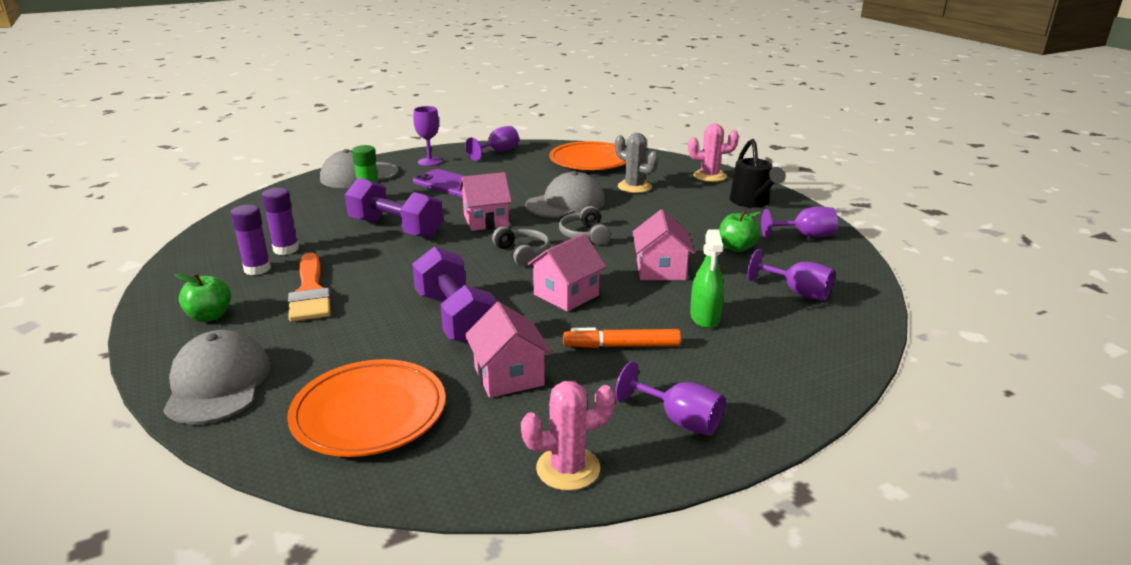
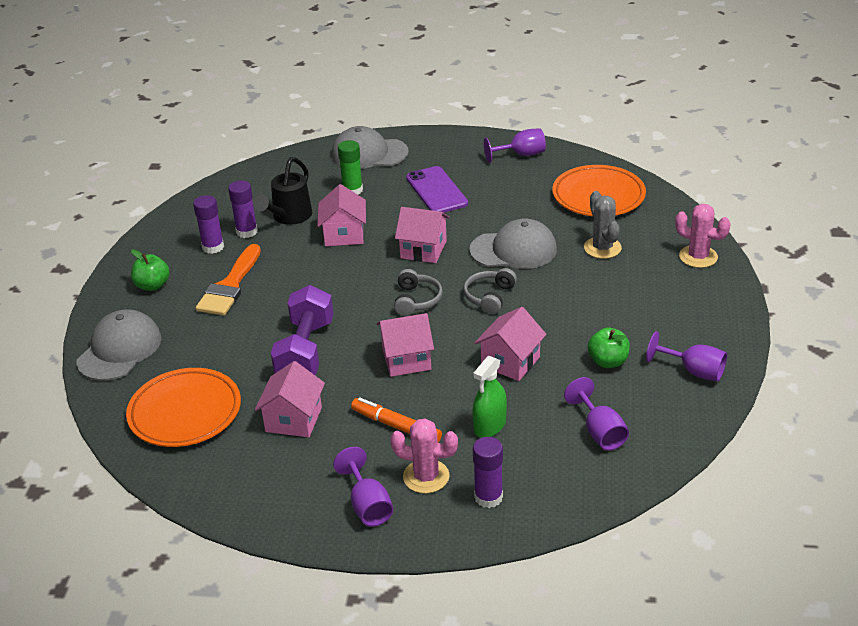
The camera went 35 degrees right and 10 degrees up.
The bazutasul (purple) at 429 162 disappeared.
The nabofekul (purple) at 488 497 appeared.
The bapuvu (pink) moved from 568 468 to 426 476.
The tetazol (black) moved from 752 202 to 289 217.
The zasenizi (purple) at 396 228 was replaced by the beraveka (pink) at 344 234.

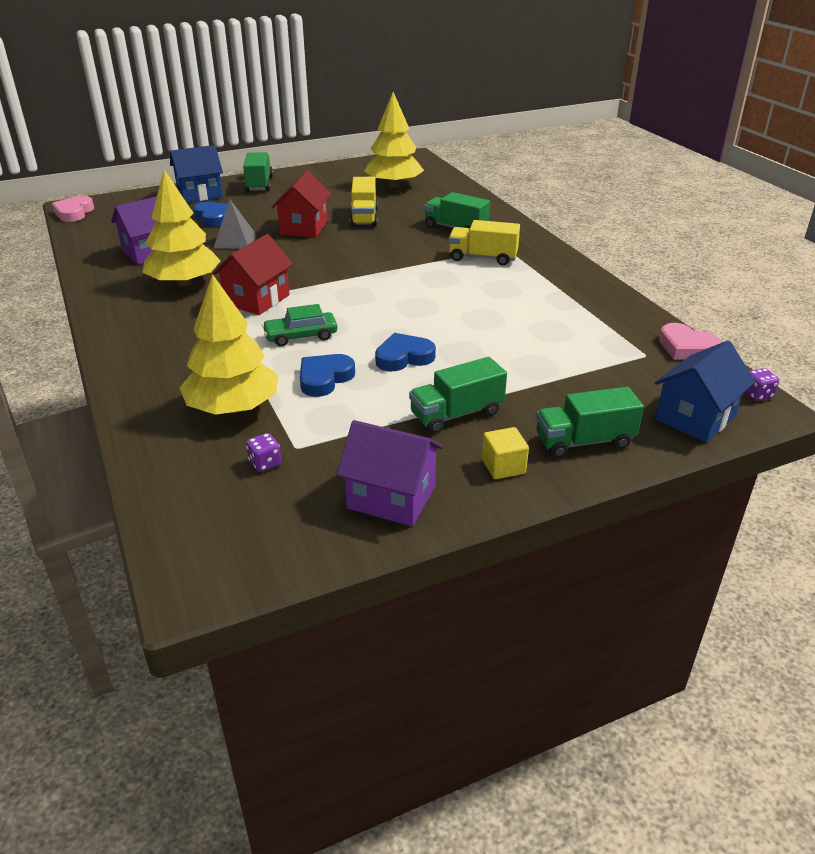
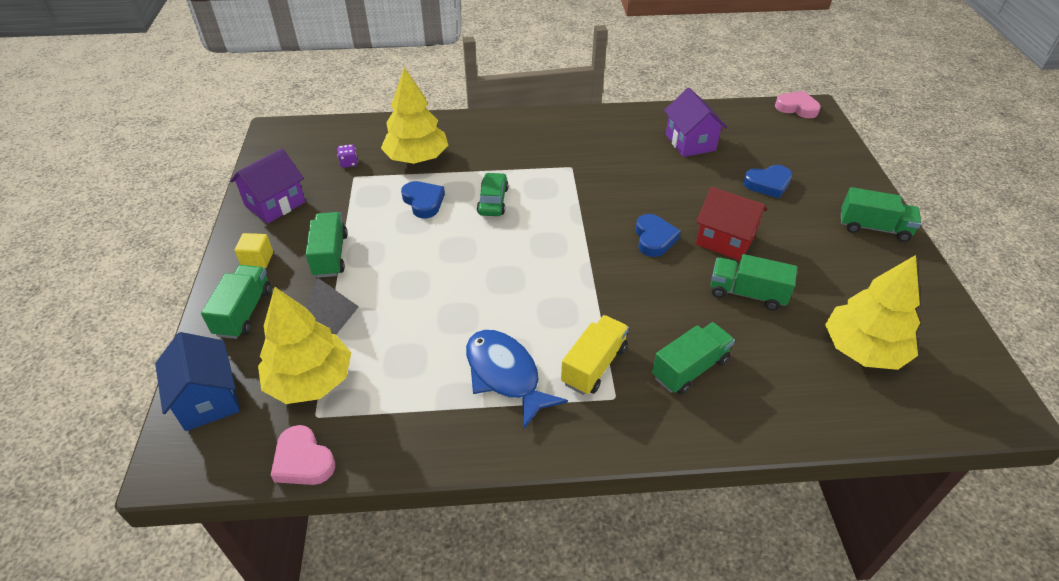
The camera went 110 degrees right and 10 degrees up.
The beraveka (blue) at 200 194 disappeared.
The beraveka (red) at 257 300 disappeared.
The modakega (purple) at 757 395 disappeared.
The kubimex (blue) at 505 375 appeared.
The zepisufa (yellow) moved from 184 283 to 310 380.
The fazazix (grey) moved from 235 241 to 329 314.
The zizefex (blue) moved from 404 357 to 654 238.
The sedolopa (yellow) at 364 217 became the sedolopa (green) at 747 293.
The zizefex (pink) at 686 347 turned 105 degrees counterclockwise.

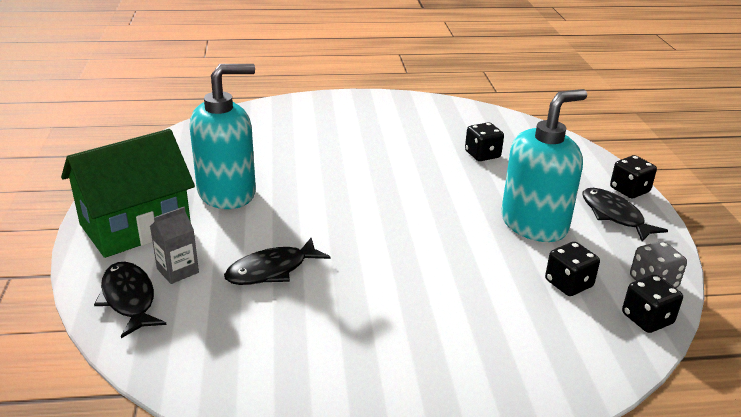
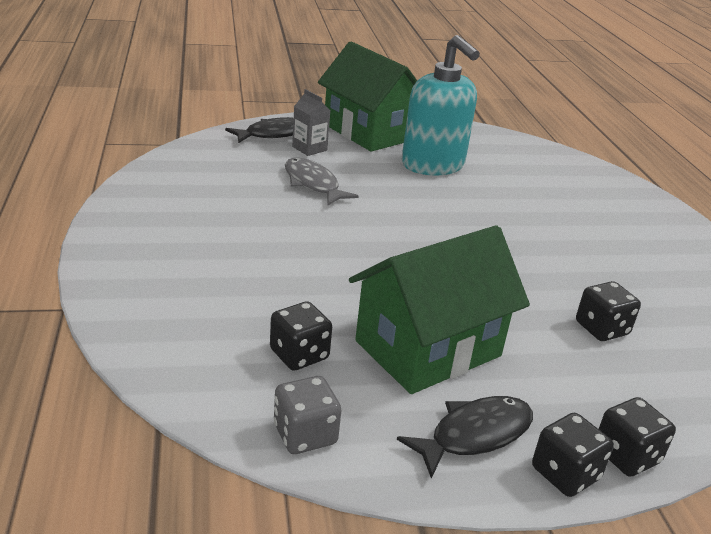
The camera went 85 degrees right and 0 degrees up.
The modakega (black) moved from 647 319 to 626 455.
The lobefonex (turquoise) at 534 224 was replaced by the beraveka (green) at 428 348.
The kubimex (black) at 271 270 became the kubimex (grey) at 313 184.

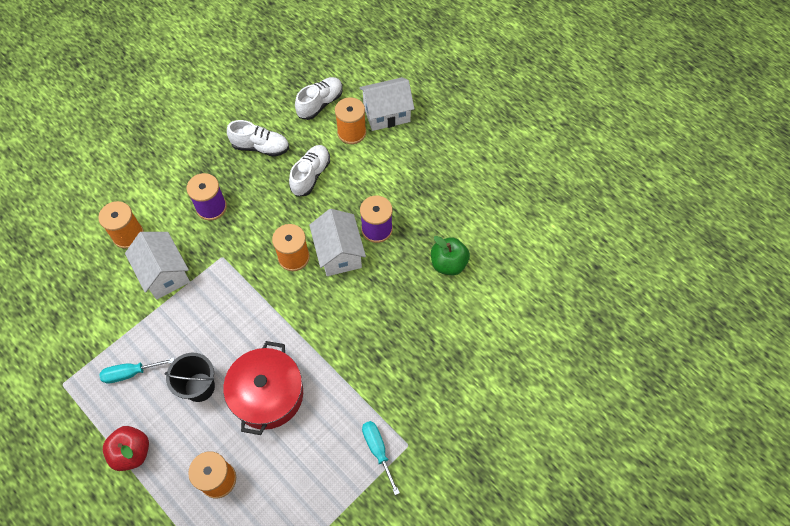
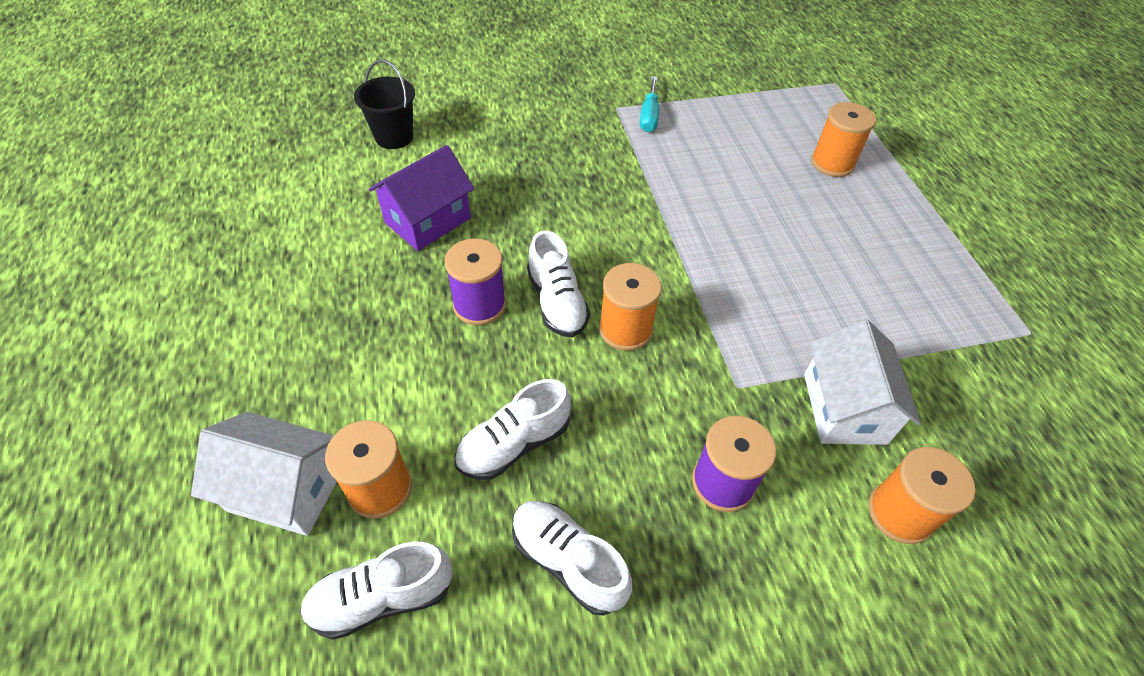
The camera went 150 degrees left and 10 degrees down.
The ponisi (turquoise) at 130 373 disappeared.
The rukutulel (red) at 132 452 disappeared.
The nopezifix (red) at 267 394 disappeared.
The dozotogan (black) moved from 199 387 to 394 137.
The beraveka (white) at 339 253 was replaced by the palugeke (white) at 557 302.
The rukutulel (green) at 448 264 was replaced by the beraveka (purple) at 428 220.

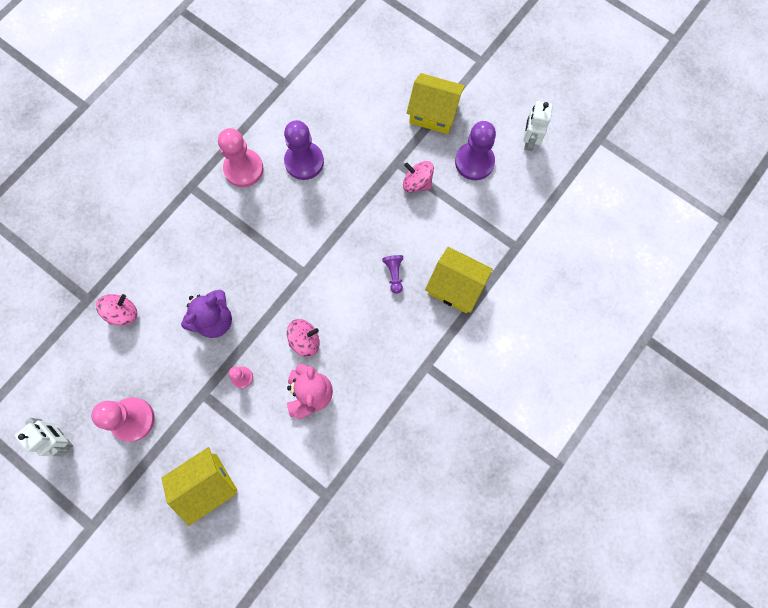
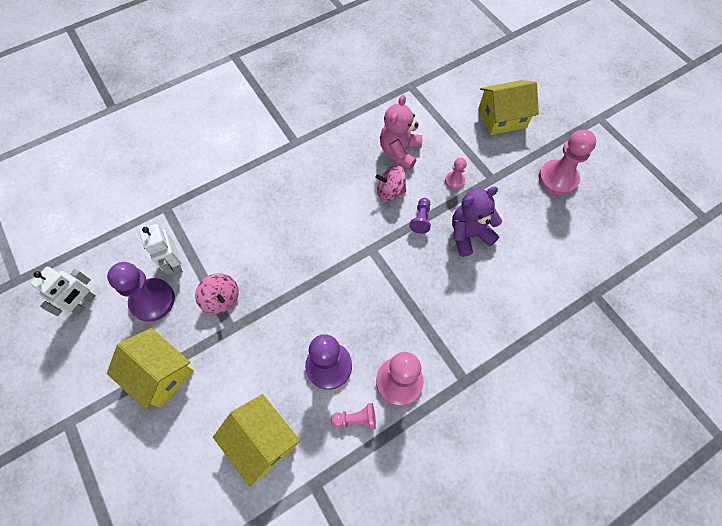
The camera went 160 degrees left and 10 degrees down.
The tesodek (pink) at 123 313 disappeared.
The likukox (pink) at 356 419 appeared.
The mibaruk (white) moved from 62 439 to 175 264.
The likukox (purple) moved from 394 274 to 421 219.
The beraveka (yellow) moved from 456 286 to 262 441.

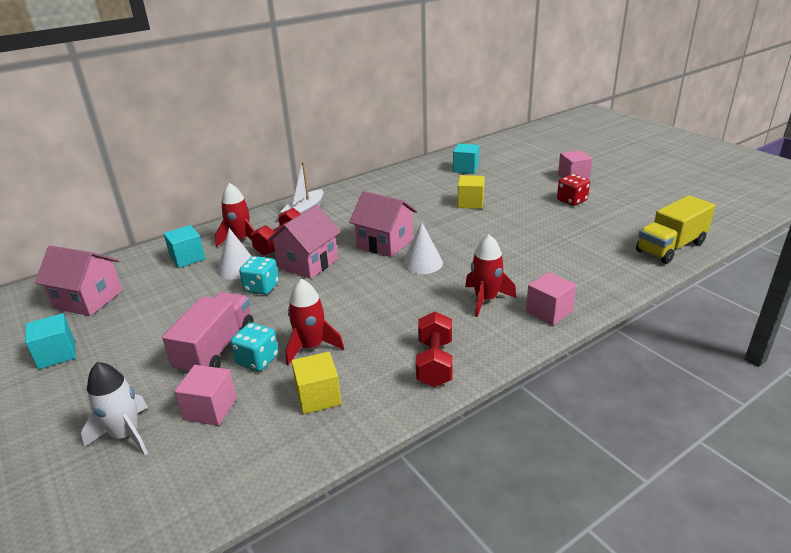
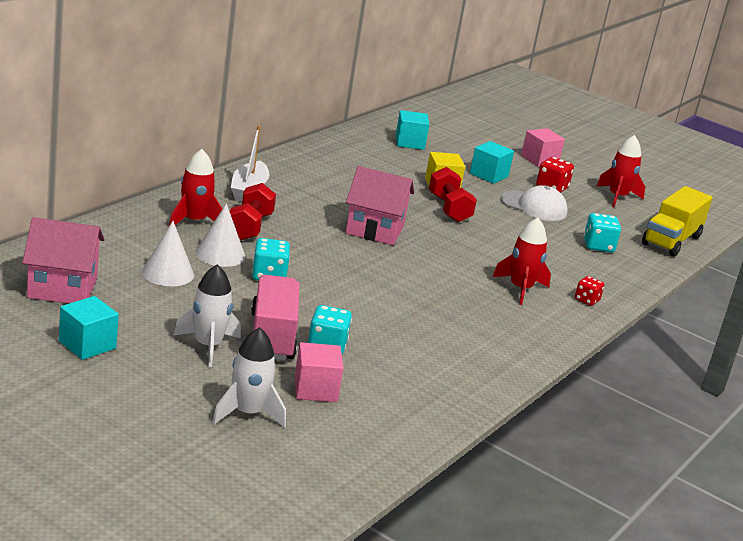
The camera went 25 degrees left and 5 degrees down.
The beraveka (pink) at 308 263 disappeared.
The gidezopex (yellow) at 318 396 disappeared.
The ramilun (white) at 208 346 appeared.
The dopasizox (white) at 534 206 appeared.
The modakega (turquoise) at 598 246 appeared.
The gidezopex (turquoise) moved from 187 258 to 489 175.
The ramilun (red) moved from 311 347 to 617 197.
The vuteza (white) moved from 422 263 to 168 273.
The zasenizi (red) moved from 435 363 to 449 209.
The gidezopex (pink) at 549 311 was replaced by the modakega (red) at 586 300.

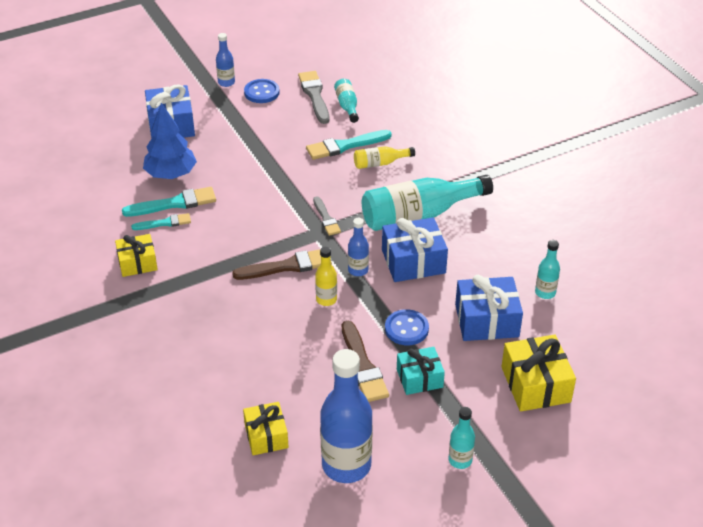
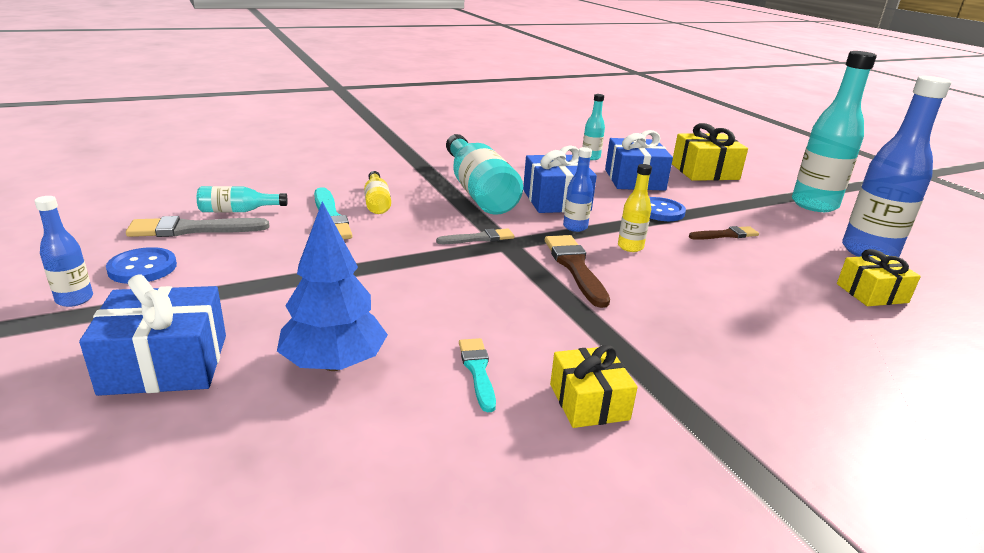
The camera went 90 degrees left and 15 degrees down.
The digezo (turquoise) at 174 203 disappeared.
The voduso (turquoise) at 419 378 disappeared.
The digezo (brown) at 363 366 changed to 0.62 times the size.
The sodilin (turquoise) at 460 460 changed to 2.06 times the size.

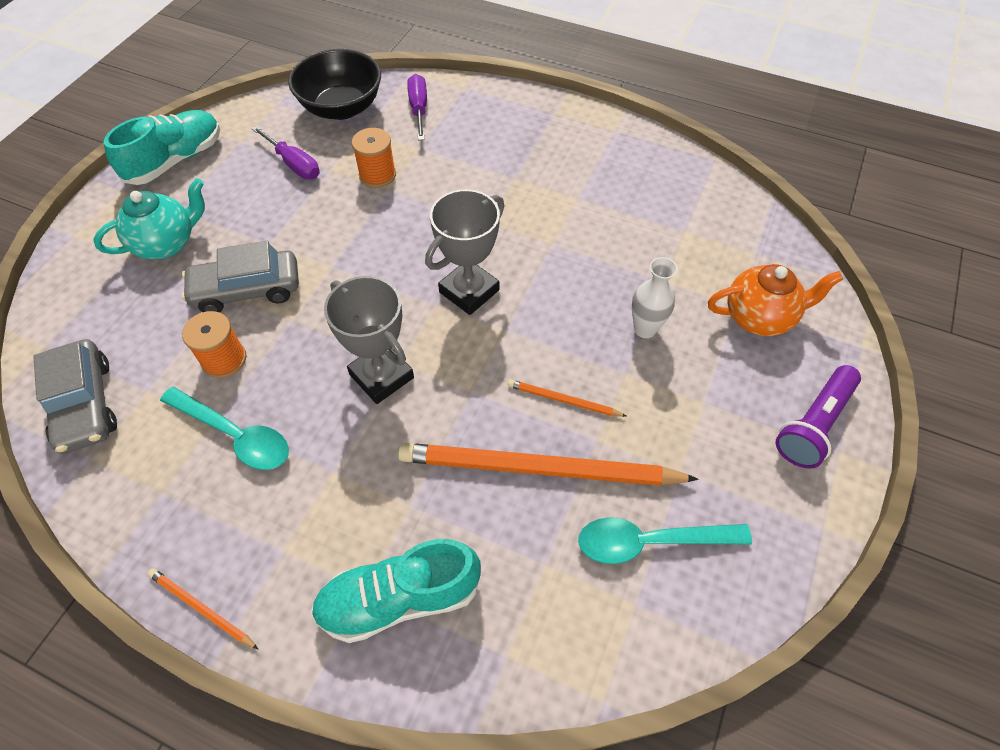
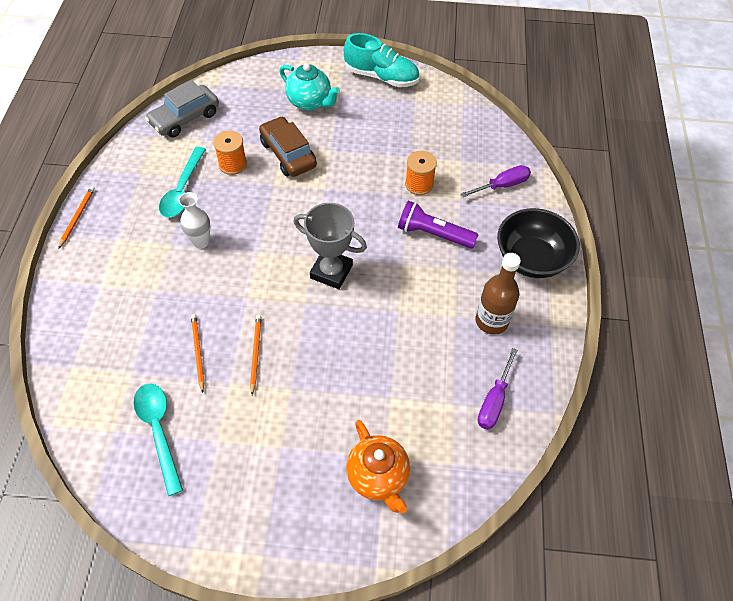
The camera went 70 degrees right and 0 degrees up.
The palugeke (turquoise) at 399 598 disappeared.
The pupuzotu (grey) at 381 376 disappeared.
The sodilin (brown) at 491 321 appeared.
The ponisi (purple) moved from 294 164 to 494 400.
The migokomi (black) moved from 341 108 to 531 259.
The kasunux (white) moved from 645 329 to 201 242.
The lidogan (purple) moved from 813 425 to 433 234.
The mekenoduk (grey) at 247 290 became the mekenoduk (brown) at 288 154.
The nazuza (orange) at 538 469 changed to 0.44 times the size.

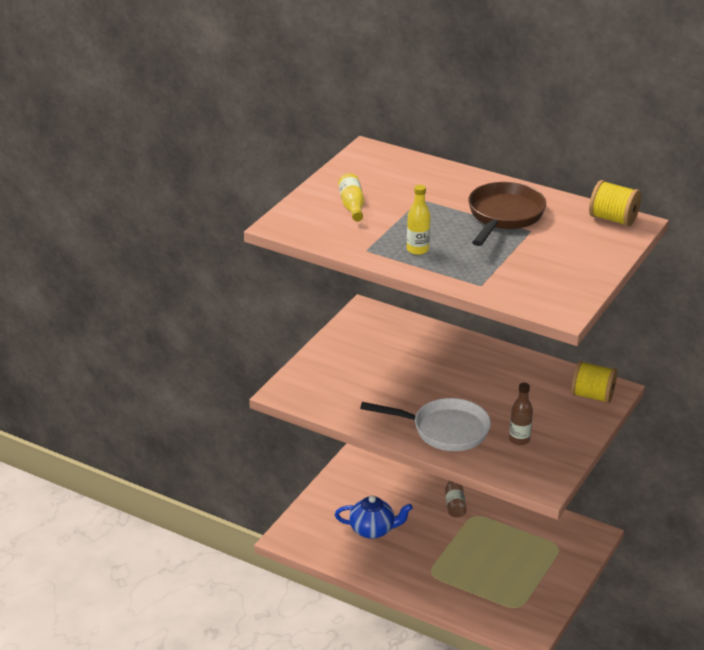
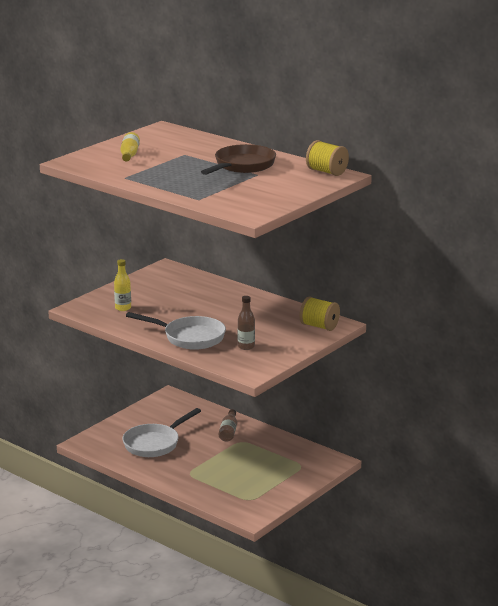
The camera went 10 degrees right and 10 degrees down.
The sodilin (yellow) moved from 417 249 to 123 308.
The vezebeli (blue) at 373 530 was replaced by the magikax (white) at 154 443.

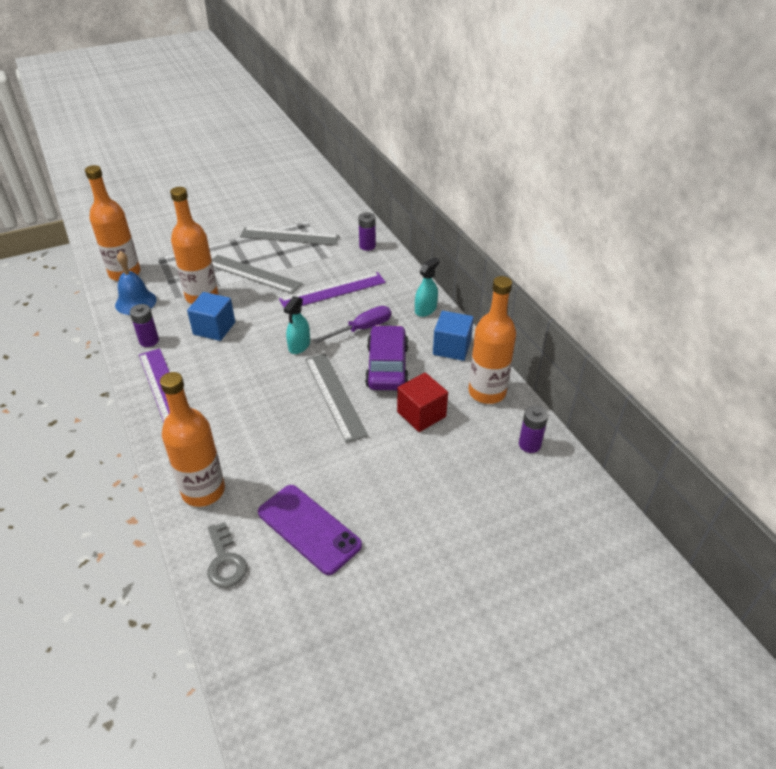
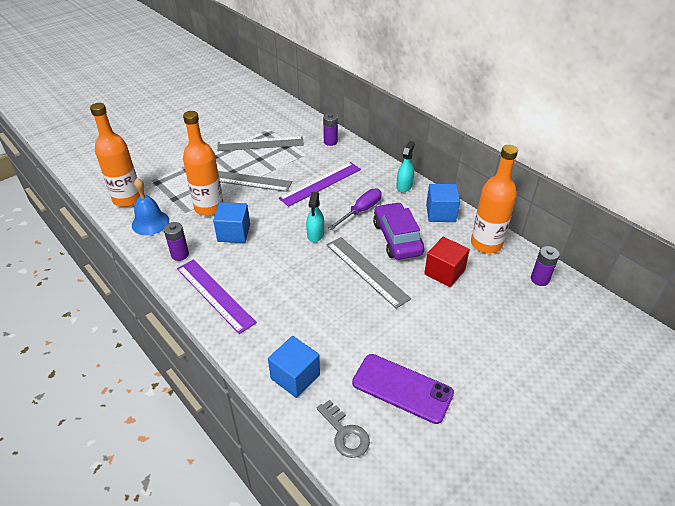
The camera went 15 degrees left and 0 degrees up.
The sodilin (orange) at 203 491 was replaced by the gidezopex (blue) at 295 376.

